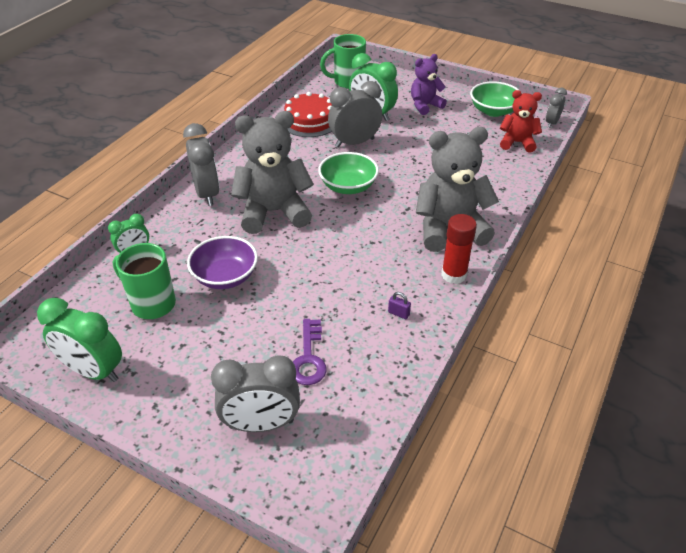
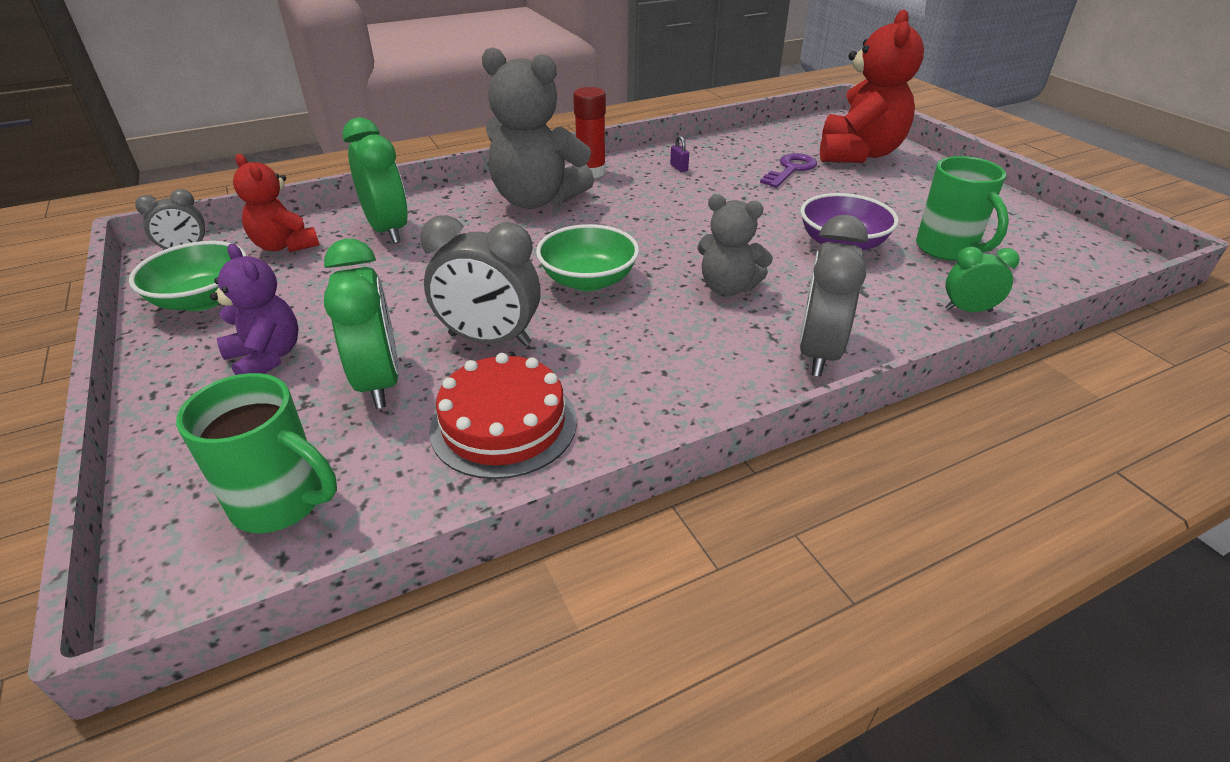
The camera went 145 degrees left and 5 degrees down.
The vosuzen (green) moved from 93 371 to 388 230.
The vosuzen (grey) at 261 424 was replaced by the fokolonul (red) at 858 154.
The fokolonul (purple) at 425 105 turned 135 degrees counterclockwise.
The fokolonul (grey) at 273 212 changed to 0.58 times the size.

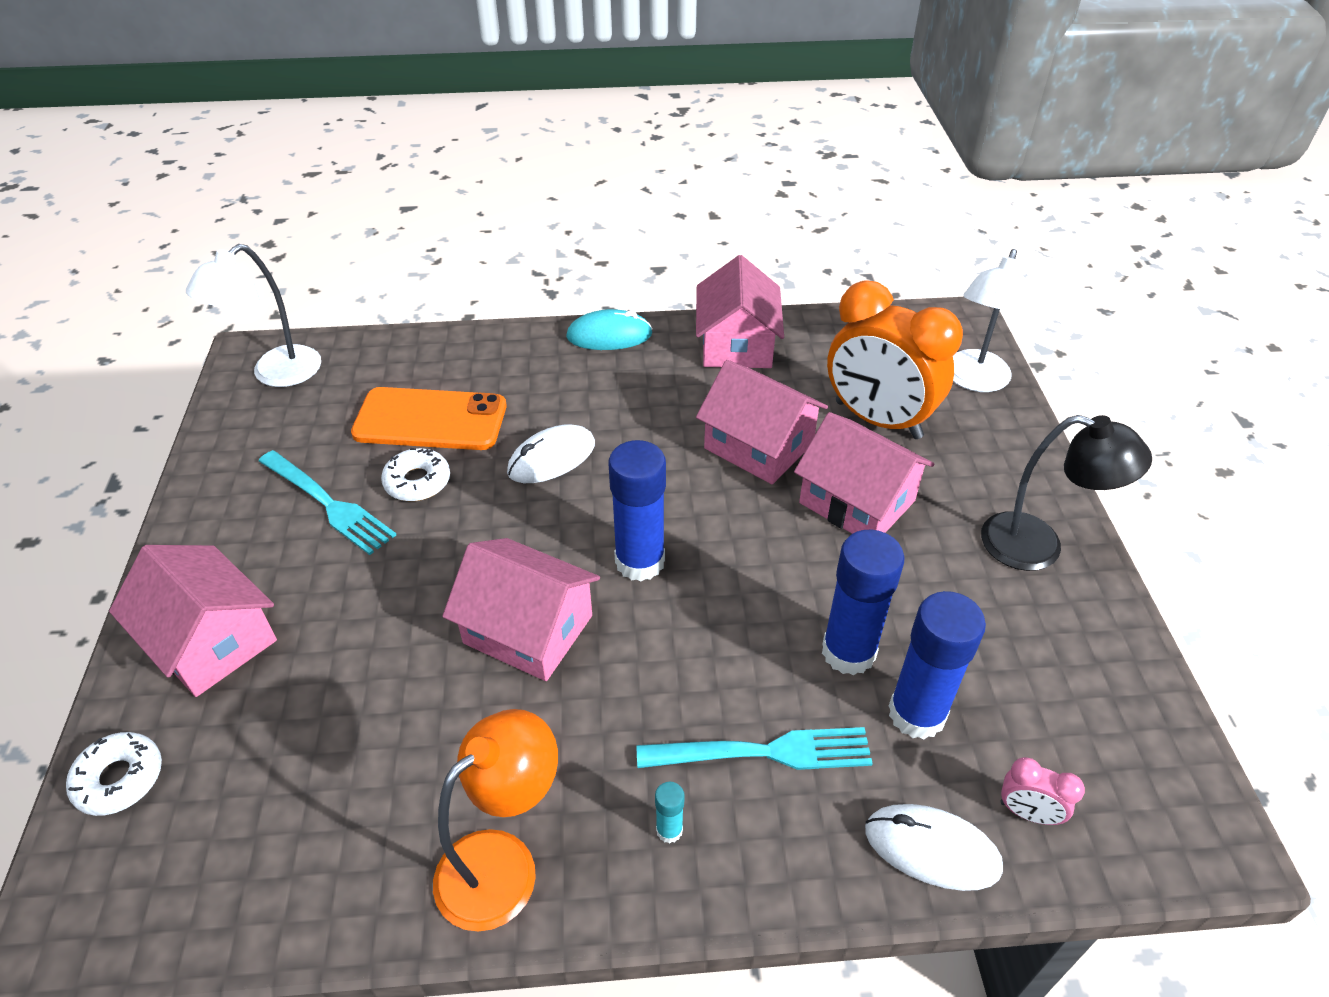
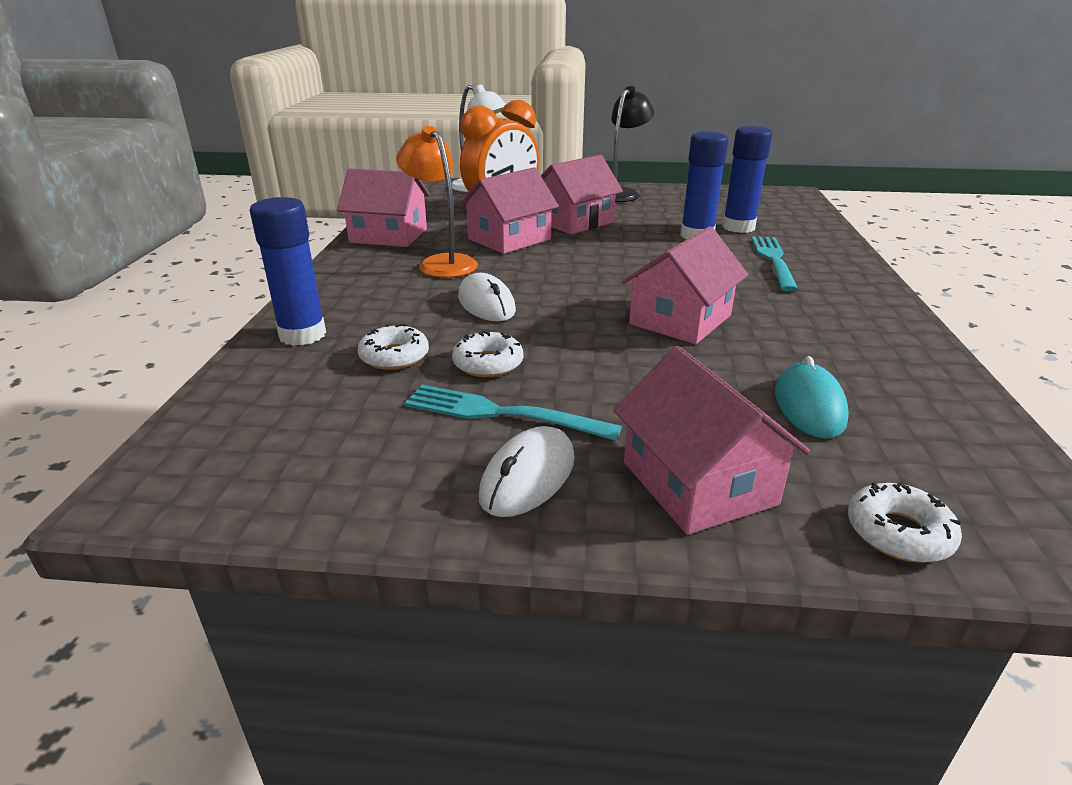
The camera went 80 degrees left and 15 degrees down.
The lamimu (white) at 276 374 disappeared.
The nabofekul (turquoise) at 669 830 disappeared.
The vosuzen (pink) at 1027 812 disappeared.
The lamimu (orange) moved from 503 863 to 442 263.
The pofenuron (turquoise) moved from 609 336 to 809 406.
The nabofekul (blue) moved from 640 561 to 302 335.
The pofenuron (white) moved from 932 849 to 528 477.
The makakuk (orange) at 430 420 was replaced by the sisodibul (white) at 394 356.
The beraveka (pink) at 211 640 turned 75 degrees counterclockwise.
The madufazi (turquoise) at 329 504 turned 120 degrees counterclockwise.

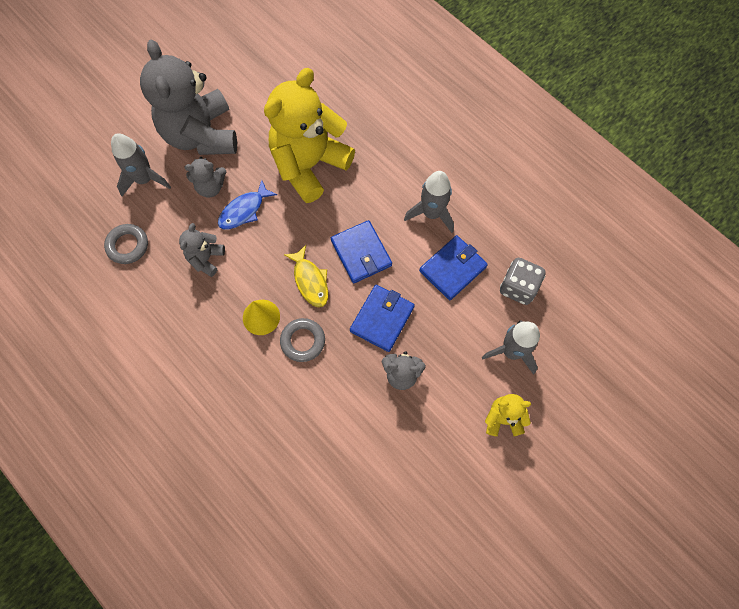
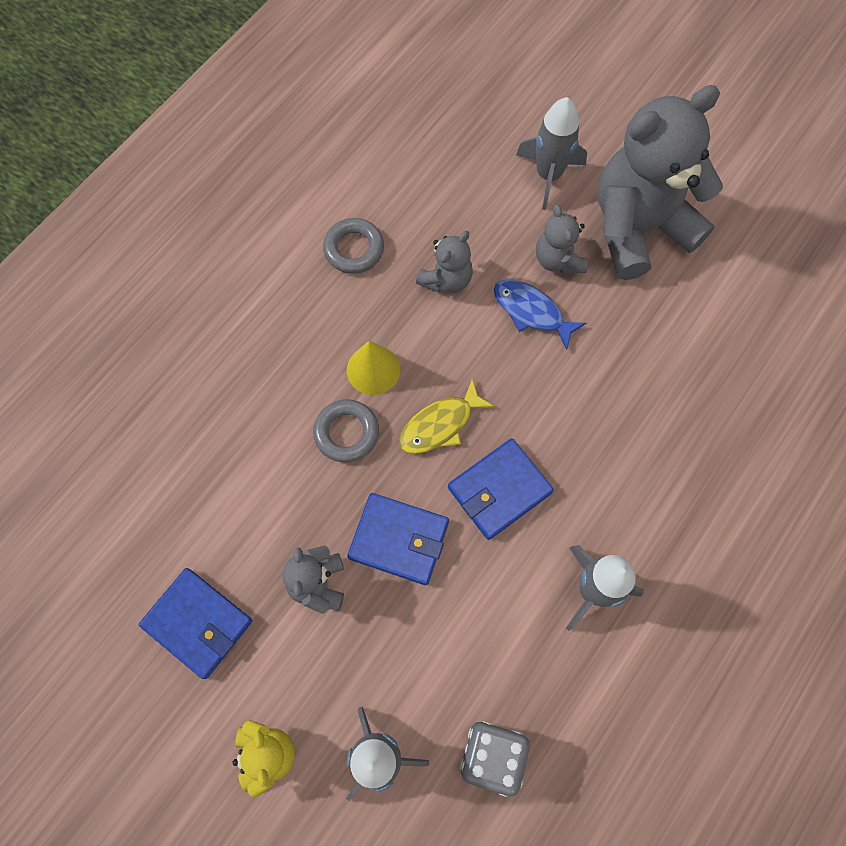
The camera went 80 degrees right and 0 degrees up.
The fokolonul (yellow) at 309 165 disappeared.
The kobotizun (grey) moved from 128 245 to 354 249.
The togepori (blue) moved from 452 269 to 198 623.
The fokolonul (grey) at 206 258 turned 120 degrees clockwise.

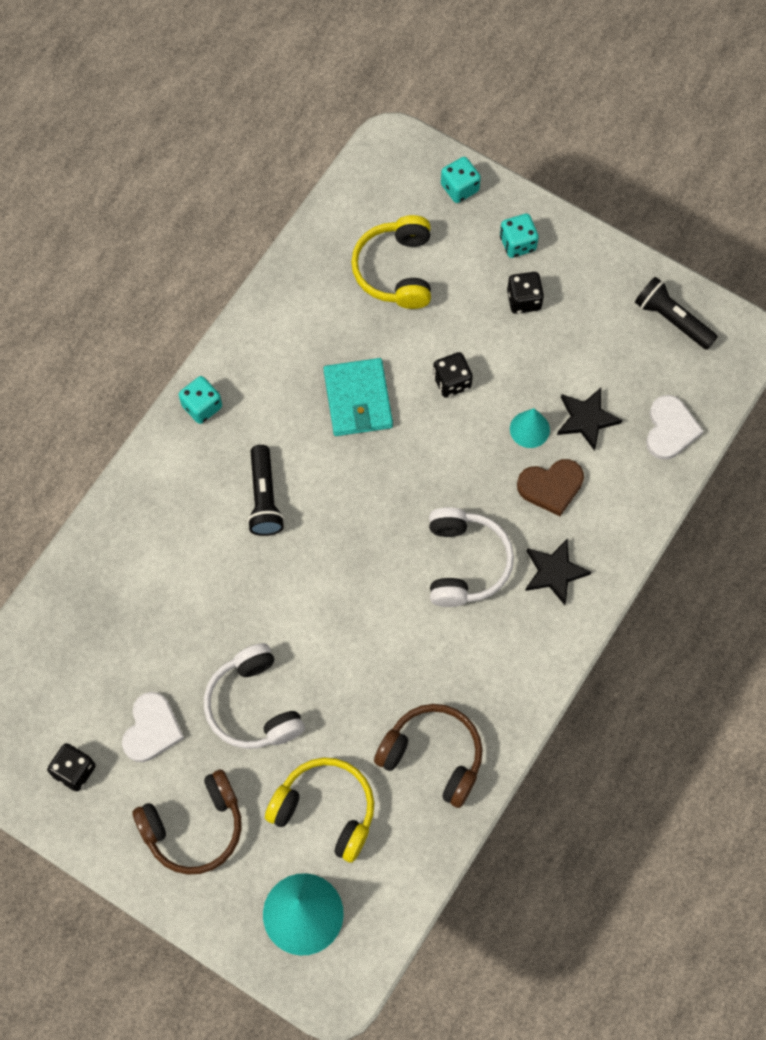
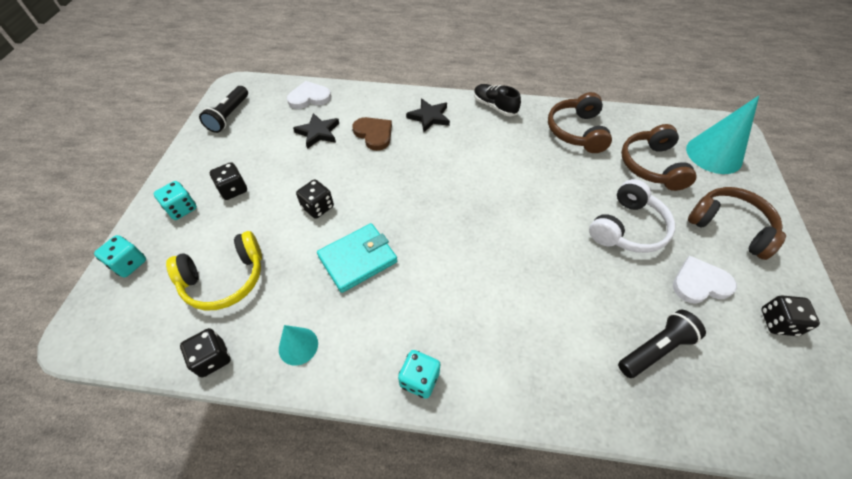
The camera went 115 degrees left and 15 degrees down.
The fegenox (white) at 465 563 disappeared.
The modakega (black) at 212 358 appeared.
The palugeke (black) at 494 106 appeared.
The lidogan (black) moved from 264 498 to 655 349.
The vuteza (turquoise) moved from 529 429 to 298 346.
The fegenox (yellow) at 325 810 became the fegenox (brown) at 651 166.

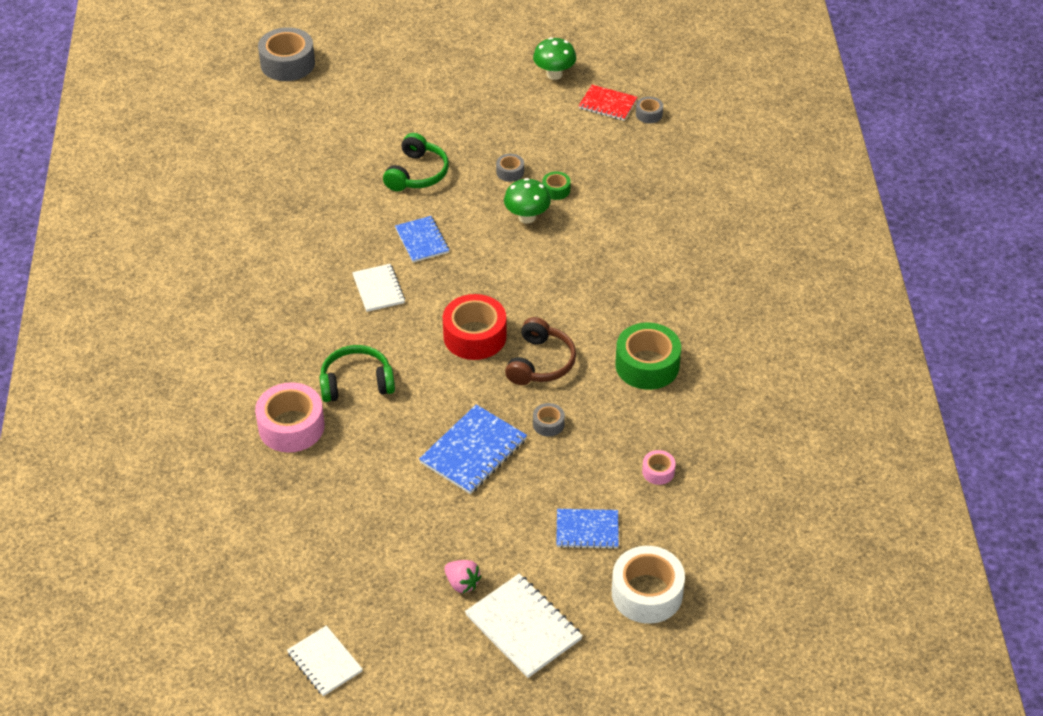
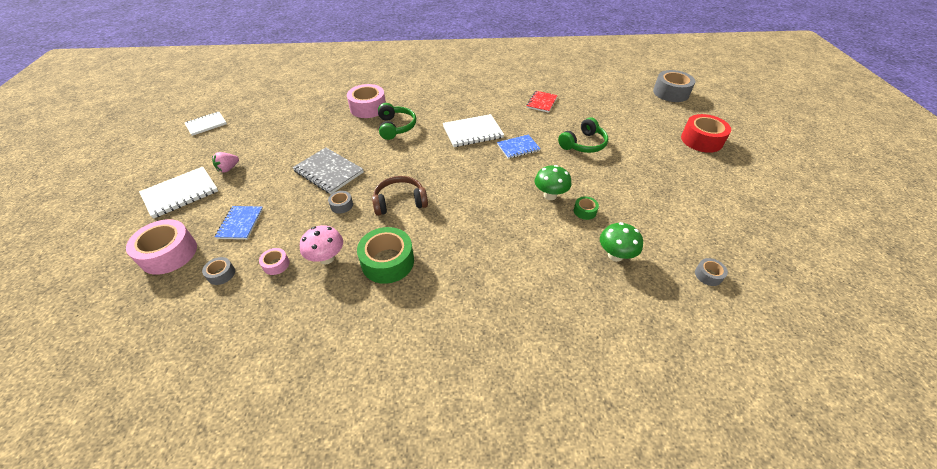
The camera went 90 degrees right and 0 degrees up.
The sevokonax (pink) at 327 258 appeared.
The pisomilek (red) moved from 475 336 to 701 140.
The pisomilek (grey) moved from 510 172 to 221 274.
The sevokonax (green) moved from 554 74 to 615 255.
The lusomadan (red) moved from 607 104 to 541 102.
The lusomadan (blue) at 473 451 became the lusomadan (grey) at 328 172.
The pisomilek (white) at 647 593 became the pisomilek (pink) at 169 253.
The fegenox (green) at 417 173 turned 60 degrees counterclockwise.
The fegenox (brown) at 540 363 turned 150 degrees clockwise.
The lusomadan (white) at 378 289 changed to 1.52 times the size.

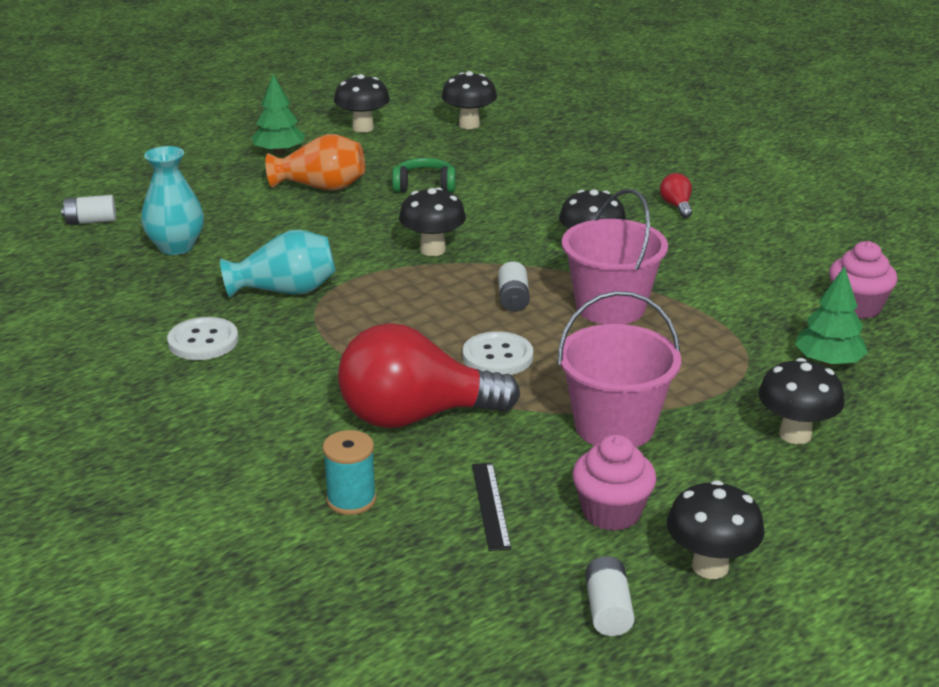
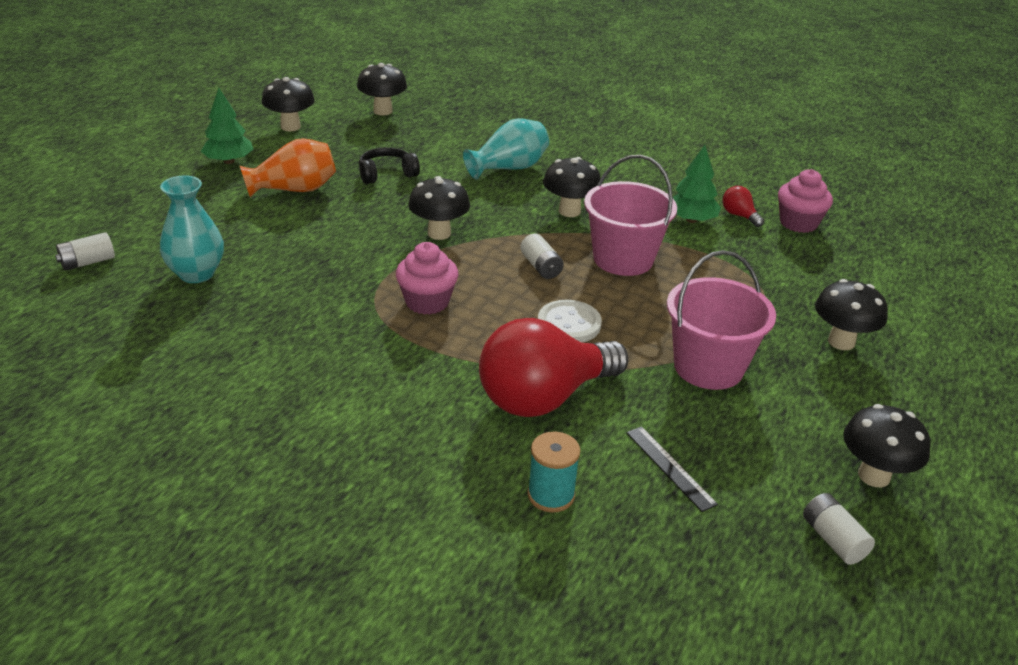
The camera went 25 degrees left and 5 degrees up.
The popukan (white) at 203 341 disappeared.
The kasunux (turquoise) moved from 285 291 to 509 168.
The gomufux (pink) moved from 611 512 to 427 302.
The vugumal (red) moved from 676 206 to 739 215.
The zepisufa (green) moved from 828 362 to 691 220.
The fegenox (green) at 424 186 became the fegenox (black) at 387 174.

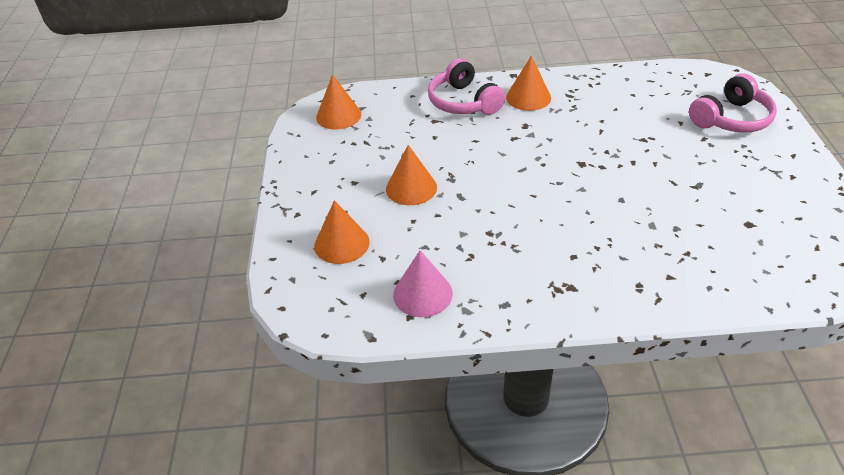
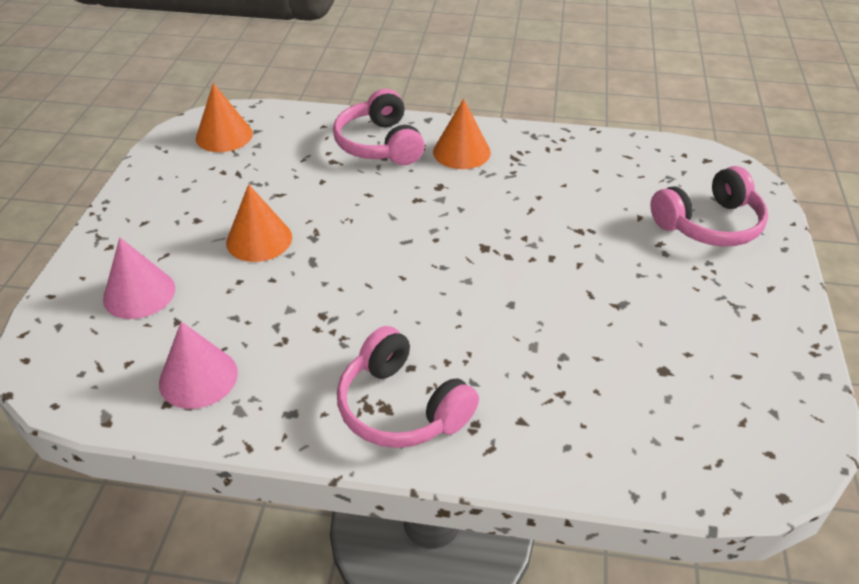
The camera went 10 degrees right and 0 degrees up.
The fegenox (pink) at 401 407 appeared.
The vuteza (orange) at 341 243 became the vuteza (pink) at 139 293.

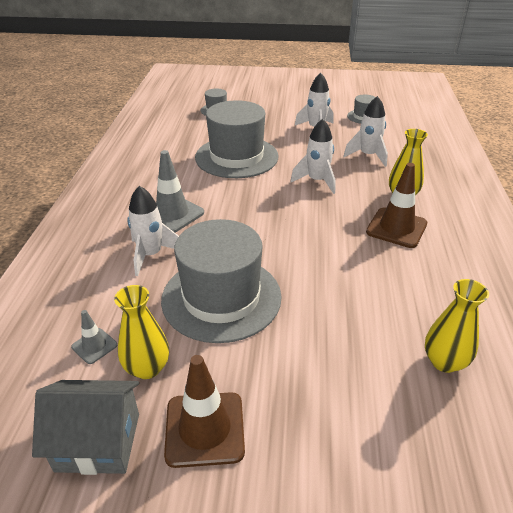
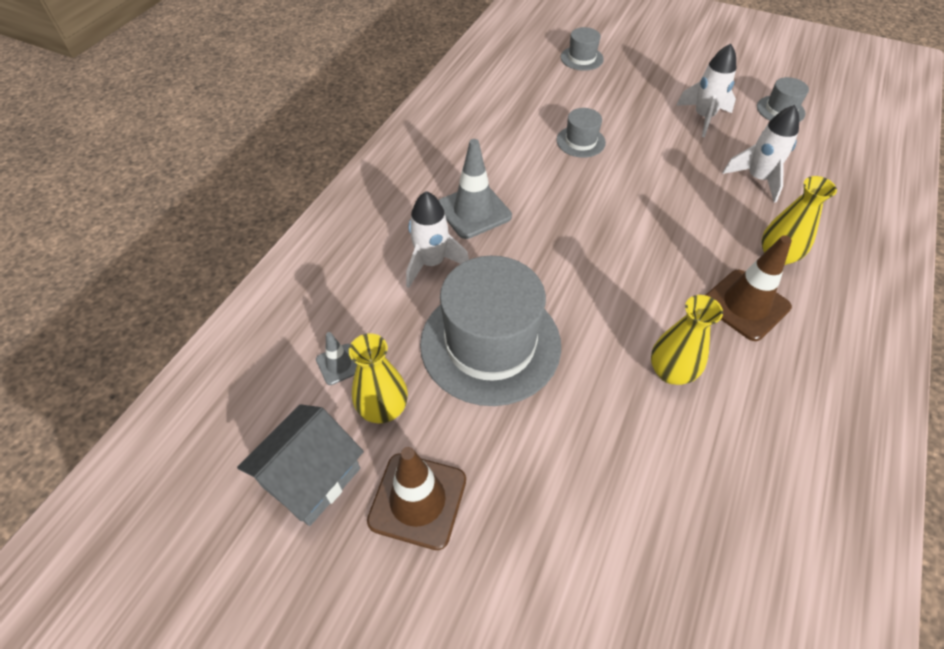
The camera went 20 degrees right and 15 degrees up.
The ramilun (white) at 317 181 disappeared.
The kasunux (yellow) moved from 444 361 to 671 372.
The beraveka (grey) at 98 442 turned 75 degrees counterclockwise.
The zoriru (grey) at 236 157 changed to 0.45 times the size.

